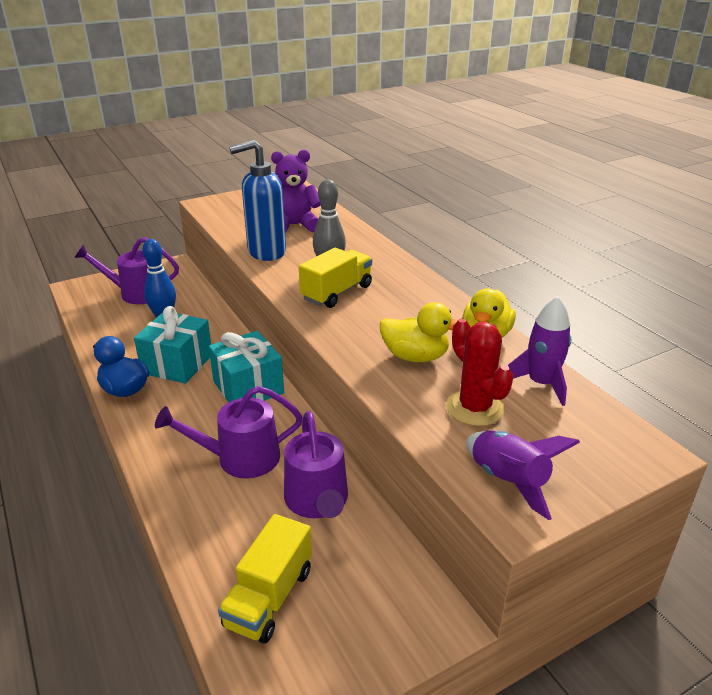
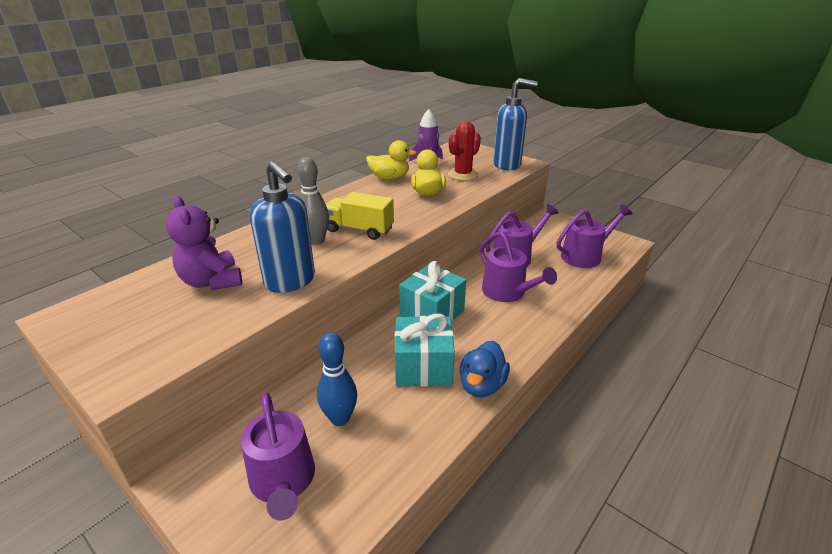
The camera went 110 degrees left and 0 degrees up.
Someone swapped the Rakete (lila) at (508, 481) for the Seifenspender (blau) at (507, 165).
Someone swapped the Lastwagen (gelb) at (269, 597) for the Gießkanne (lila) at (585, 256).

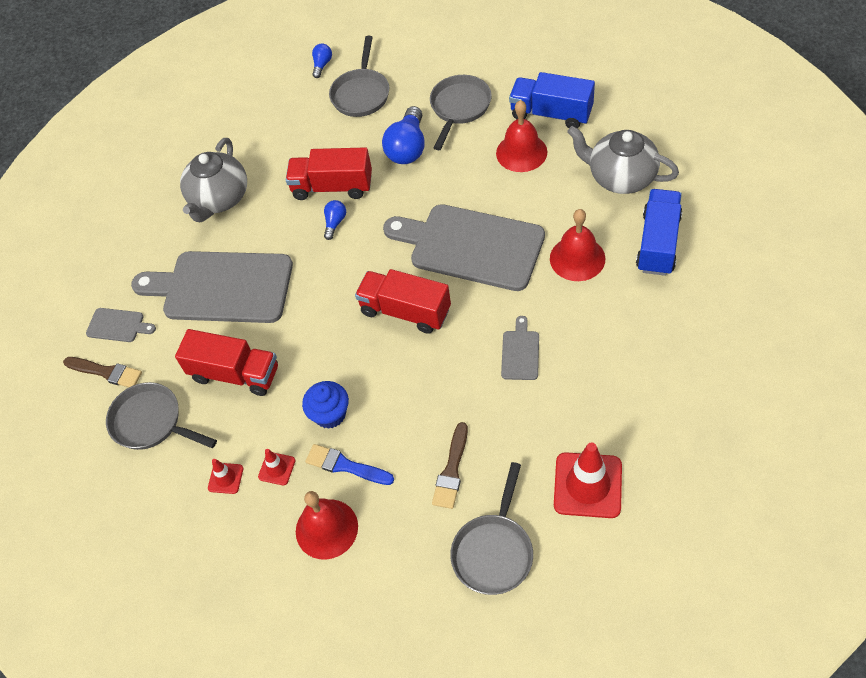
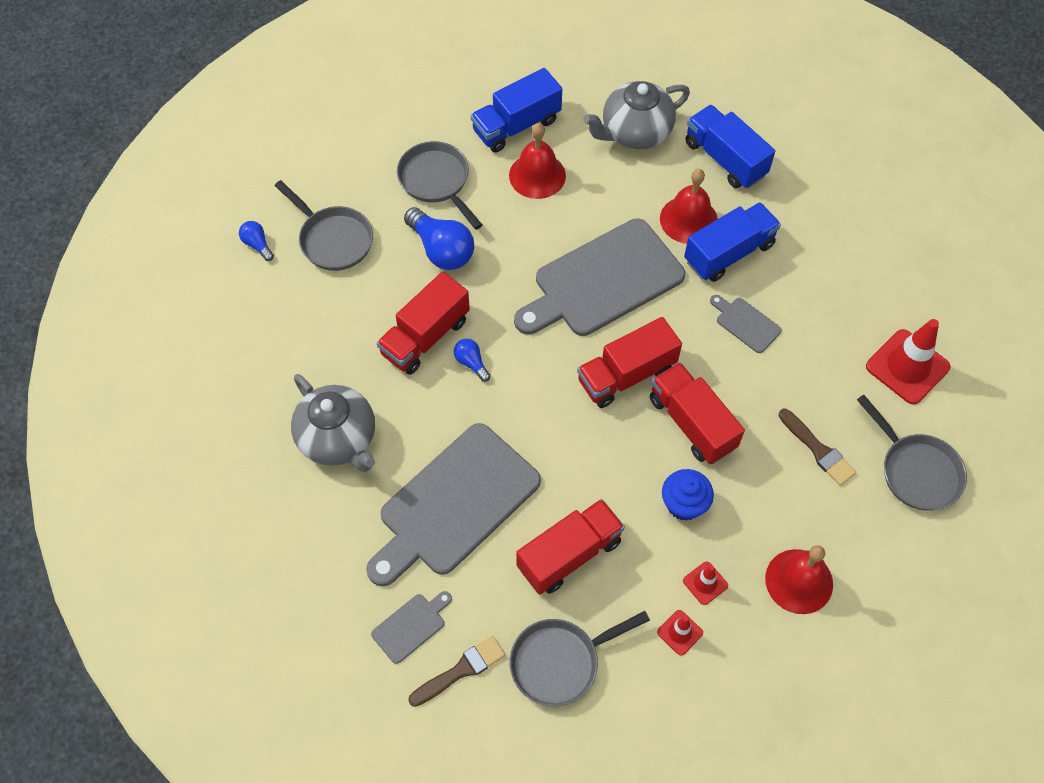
The camera went 60 degrees left and 5 degrees up.
Someone took away the Pinsel (blau) at (345, 466).
Someone put down the Lastwagen (blau) at (729, 253).
Someone put down the Lastwagen (rot) at (692, 423).

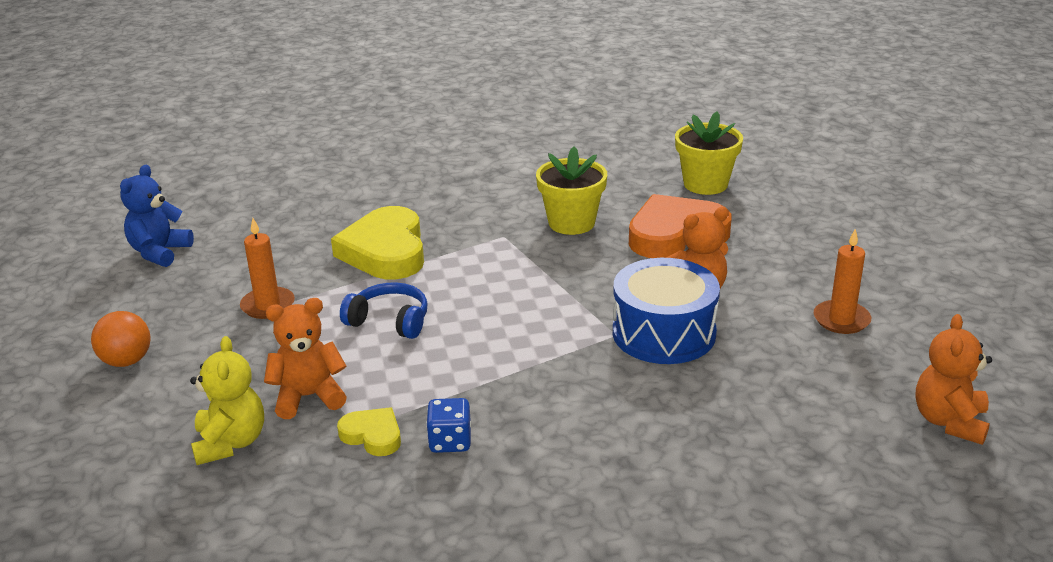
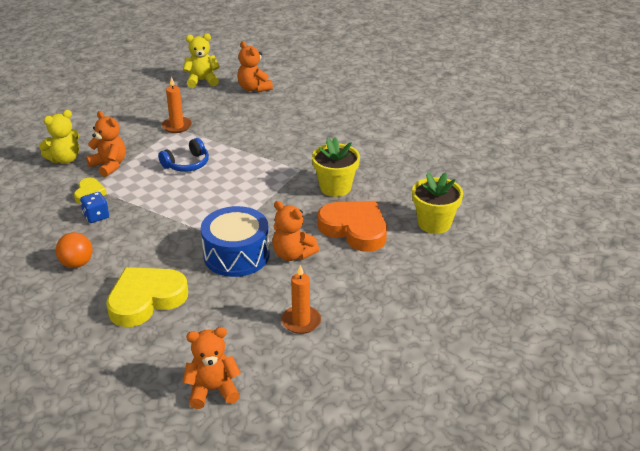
The camera went 60 degrees right and 5 degrees up.
Someone repainted the Teddybär (blau) at (159, 252), which became the Teddybär (gelb) at (202, 81).
Someone carried the Herz (gelb) from (385, 251) to (146, 300).
Someone rotated the Kopfhörer (blau) at (389, 321) by 60 degrees clockwise.
Someone carried the Ball (orange) from (127, 361) to (77, 263).
Someone put down the Teddybär (orange) at (254, 88).

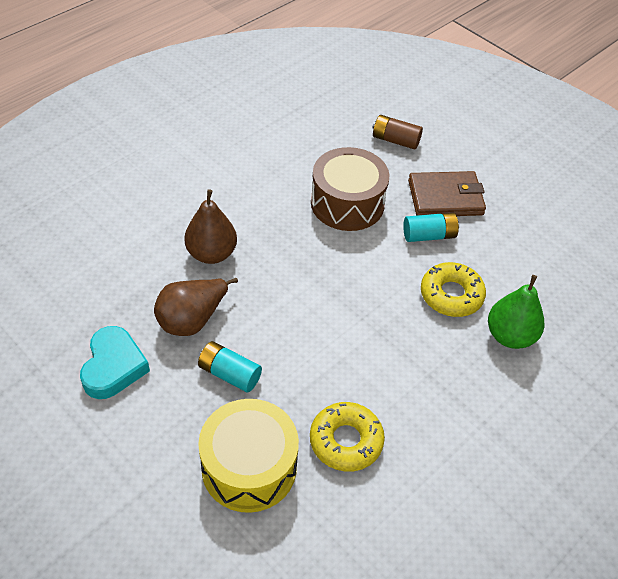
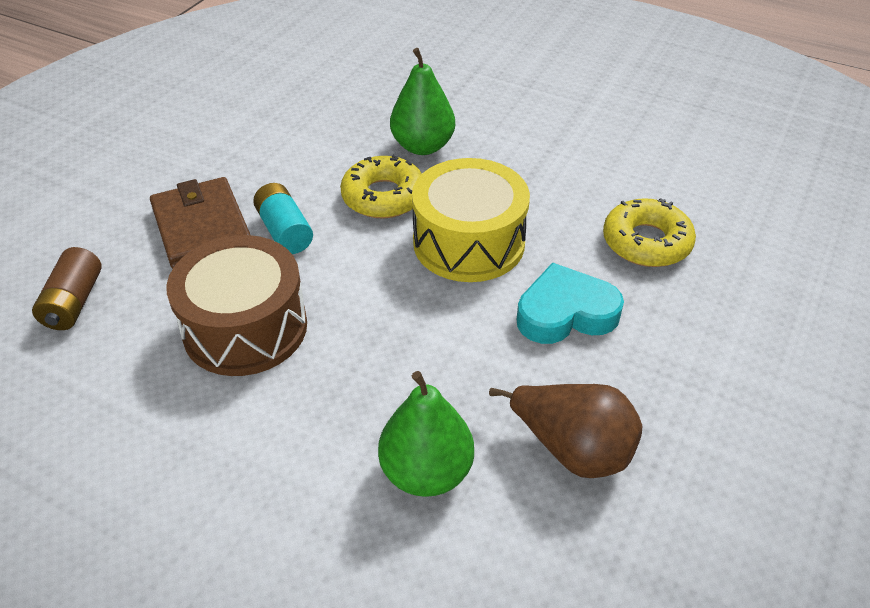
The camera went 105 degrees left and 5 degrees down.
Someone repainted the Birne (braun) at (211, 254), which became the Birne (grün) at (426, 472).
Someone carried the Herz (türkis) from (113, 367) to (565, 313).
Someone took away the Batterie (türkis) at (229, 374).
Someone carried the Trommel (gelb) from (249, 467) to (468, 242).

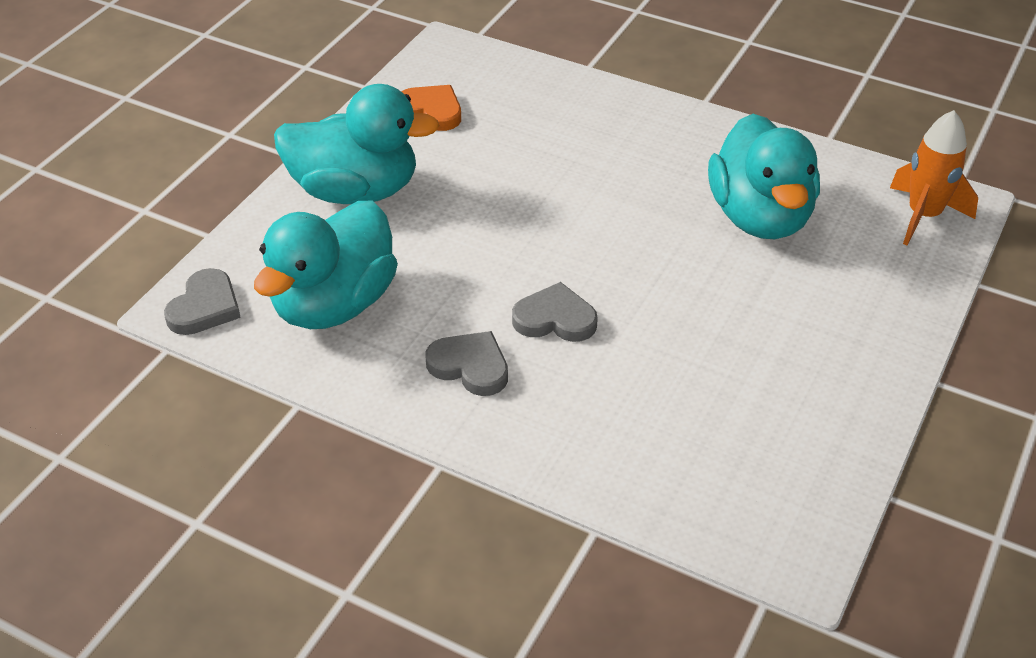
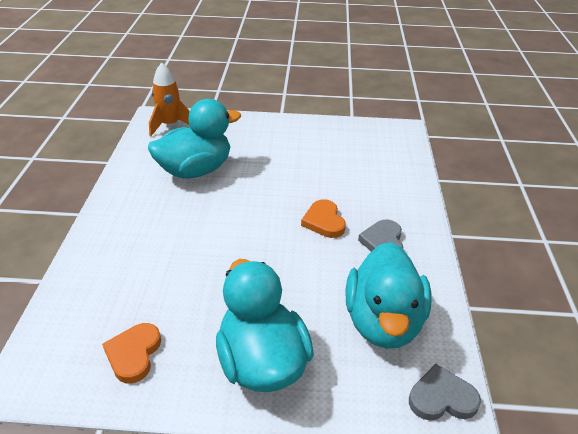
The camera went 115 degrees left and 5 degrees down.
Someone rotated the Ente (türkis) at (334, 304) by 90 degrees clockwise.
Someone repainted the Herz (grau) at (555, 319), which became the Herz (orange) at (324, 221).

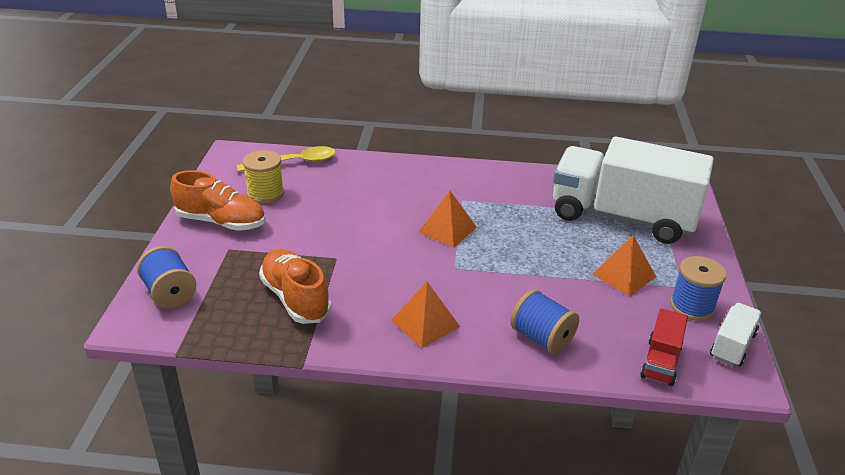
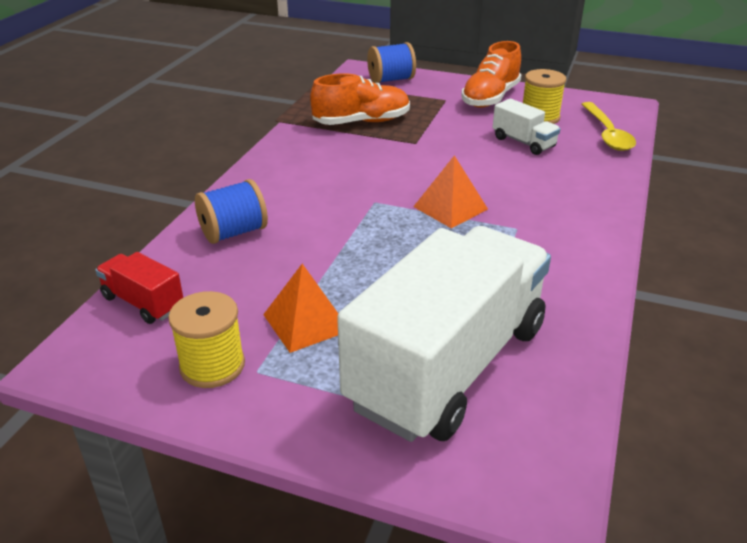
The camera went 105 degrees right and 0 degrees up.
Someone repainted the Garnrolle (blau) at (692, 306), which became the Garnrolle (gelb) at (212, 366).
Someone took away the Pyramide (orange) at (425, 323).
Someone carried the Lastwagen (weiß) from (732, 345) to (523, 142).

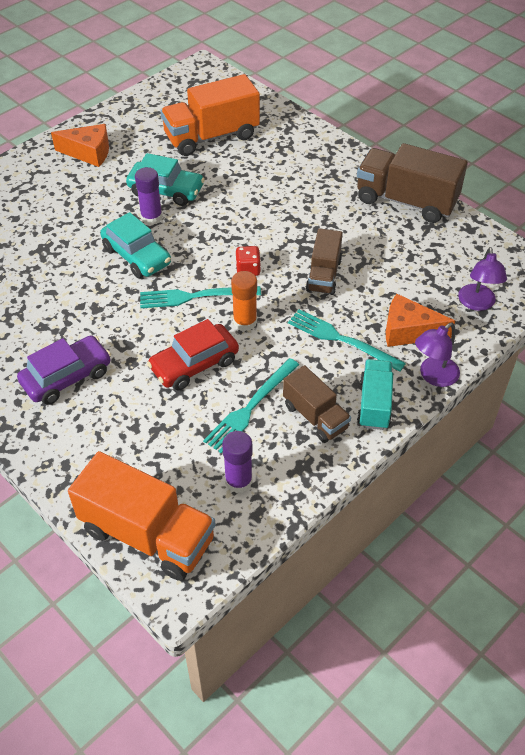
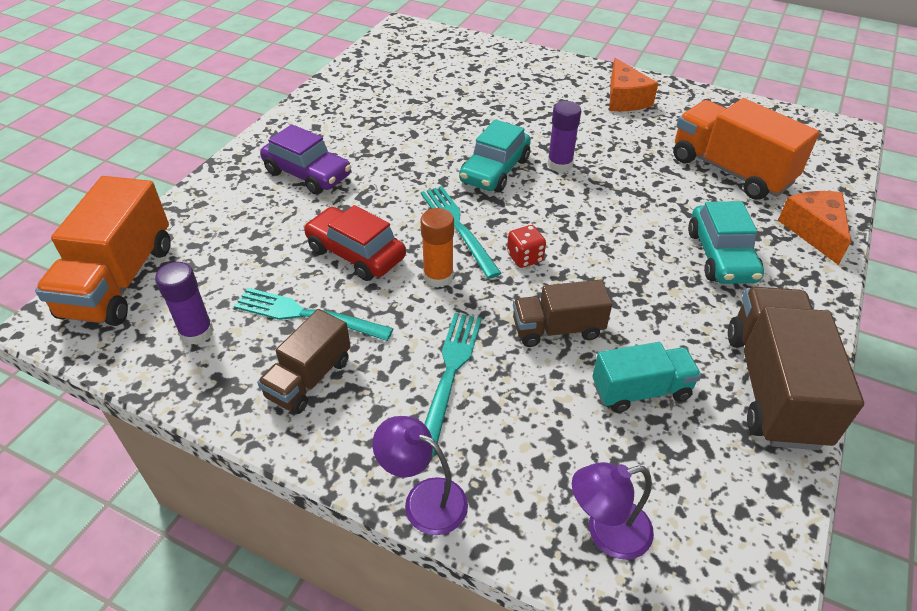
The camera went 70 degrees right and 5 degrees down.
Someone carried the Auto (türkis) from (166, 190) to (721, 256).
Someone carried the Käse (orange) from (408, 331) to (814, 231).
Someone carried the Lastwagen (türkis) from (374, 404) to (641, 391).

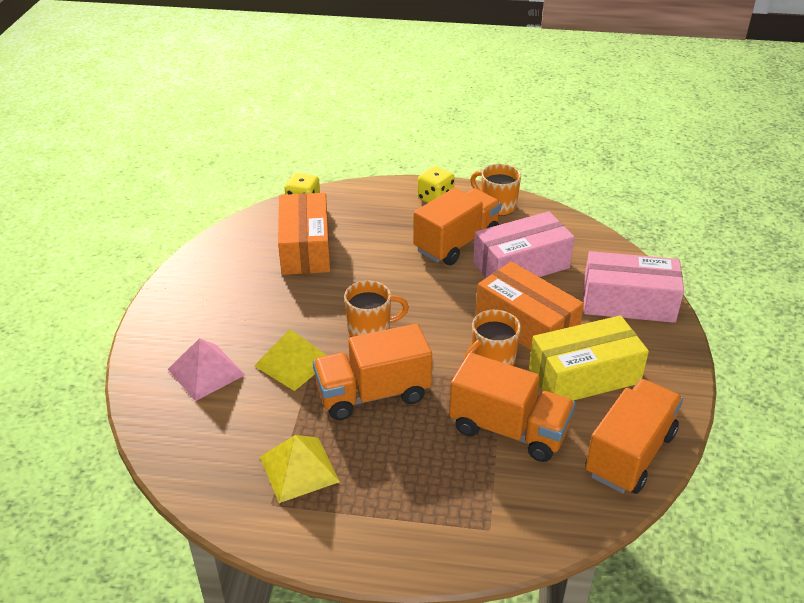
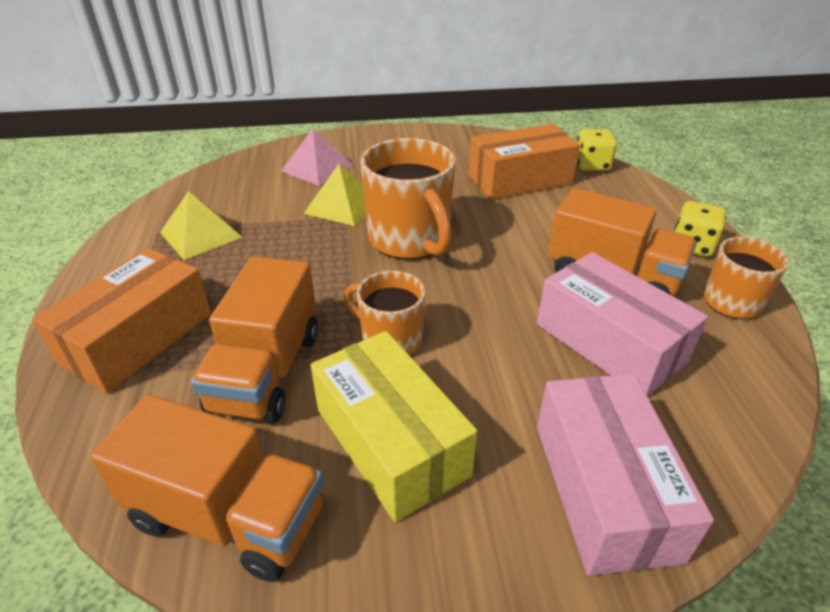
The camera went 75 degrees right and 0 degrees up.
Someone carried the Schachtel (orange) from (526, 325) to (138, 338).
Someone scaled the Tasse (orange) at (370, 329) by 1.67.
Someone took away the Lastwagen (orange) at (373, 394).

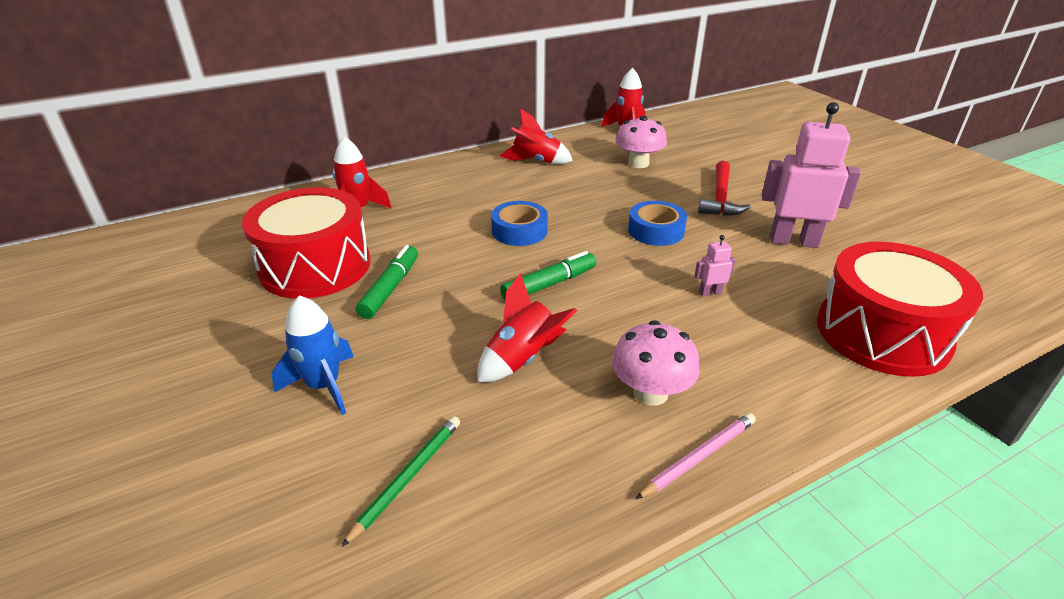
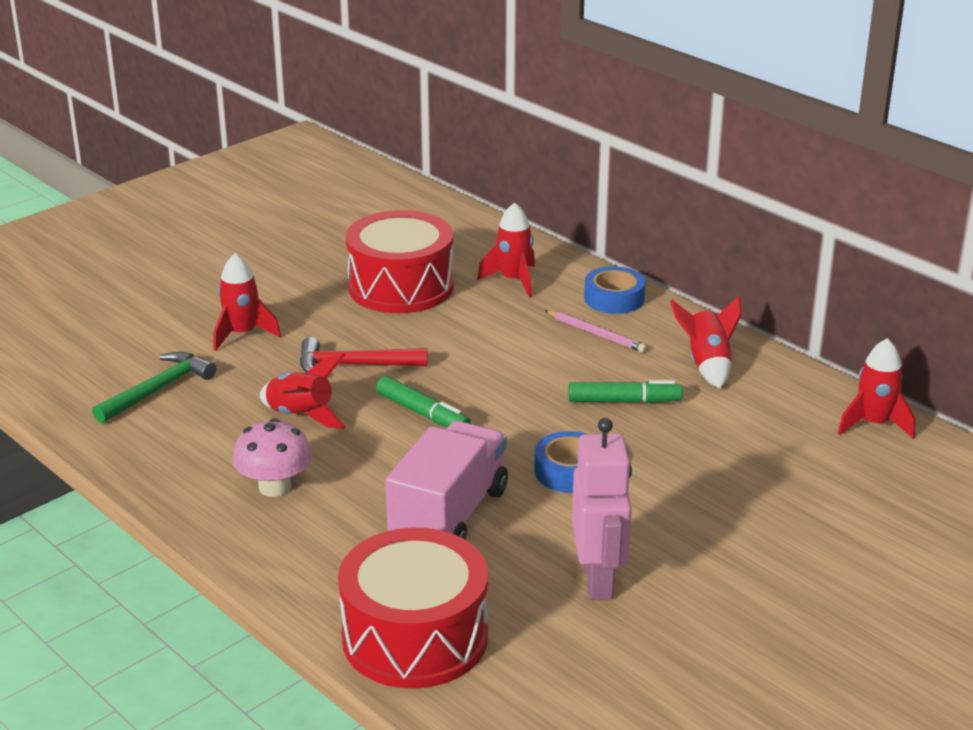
The camera went 75 degrees right and 5 degrees down.
Someone took away the Pilz (rosa) at (638, 163).
Someone carried the Hammer (rot) from (720, 198) to (354, 365).
Someone carried the Klebeband (blau) from (519, 231) to (614, 298).
Someone swapped the Roboter (rosa) at (710, 293) for the Lastwagen (rosa) at (449, 515).
Someone carried the Filzstift (grün) from (390, 288) to (623, 401).
Someone repainted the Rakete (blau) at (324, 386), which became the Rakete (rot) at (242, 334).
Someone carried the Bleistift (rosa) from (698, 457) to (596, 333).
Someone swapped the Bleistift (grün) at (407, 477) for the Hammer (grün) at (158, 389).

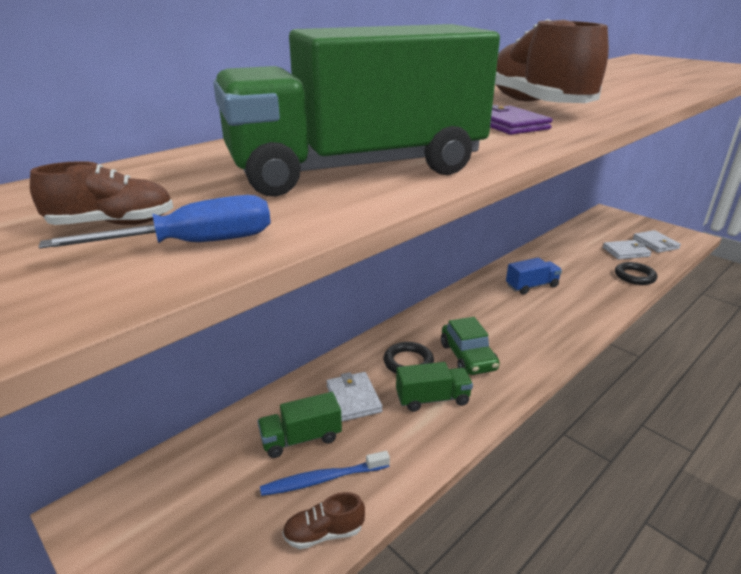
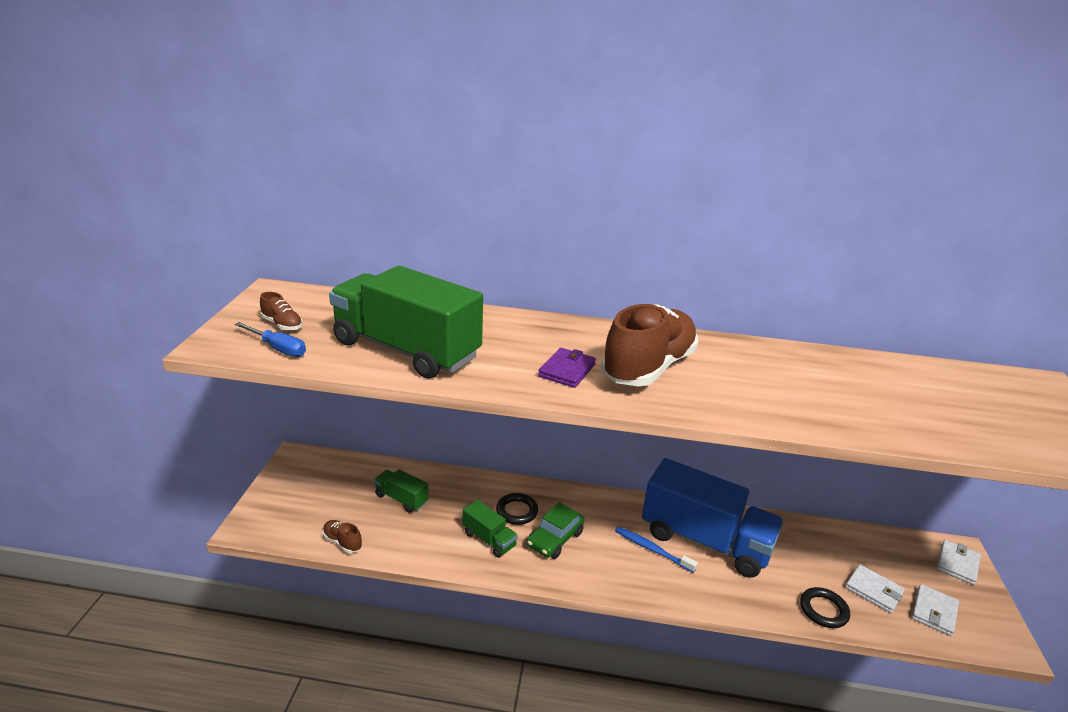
The camera went 50 degrees right and 0 degrees up.
Someone scaled the Lastwagen (blau) at (531, 286) by 2.25.
Someone carried the Geldbörse (weiß) from (353, 399) to (957, 564).
Someone carried the Zahnbürste (blau) from (323, 479) to (652, 549).

